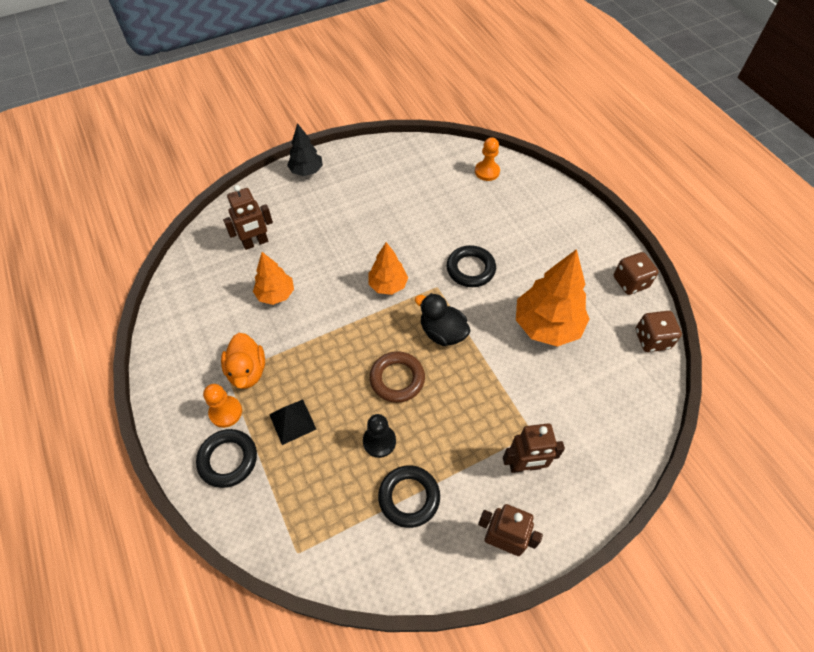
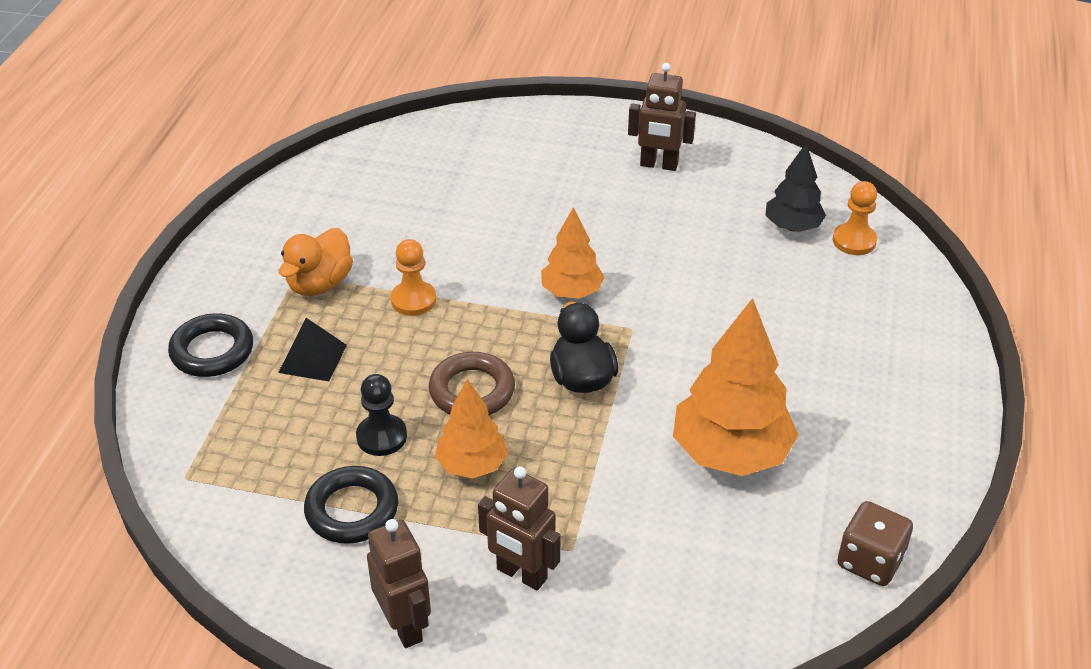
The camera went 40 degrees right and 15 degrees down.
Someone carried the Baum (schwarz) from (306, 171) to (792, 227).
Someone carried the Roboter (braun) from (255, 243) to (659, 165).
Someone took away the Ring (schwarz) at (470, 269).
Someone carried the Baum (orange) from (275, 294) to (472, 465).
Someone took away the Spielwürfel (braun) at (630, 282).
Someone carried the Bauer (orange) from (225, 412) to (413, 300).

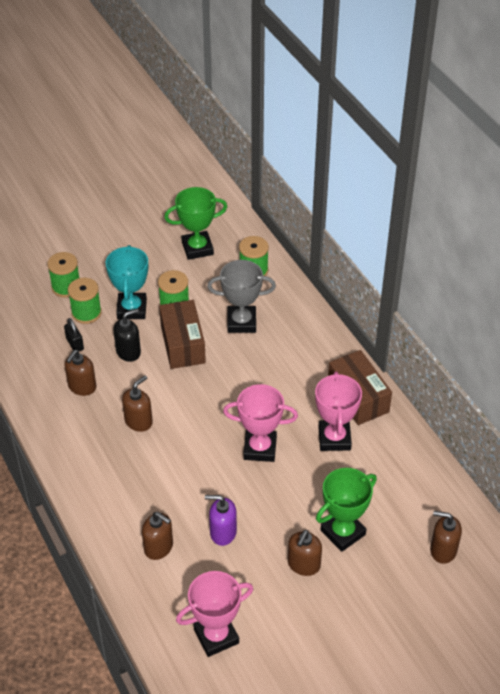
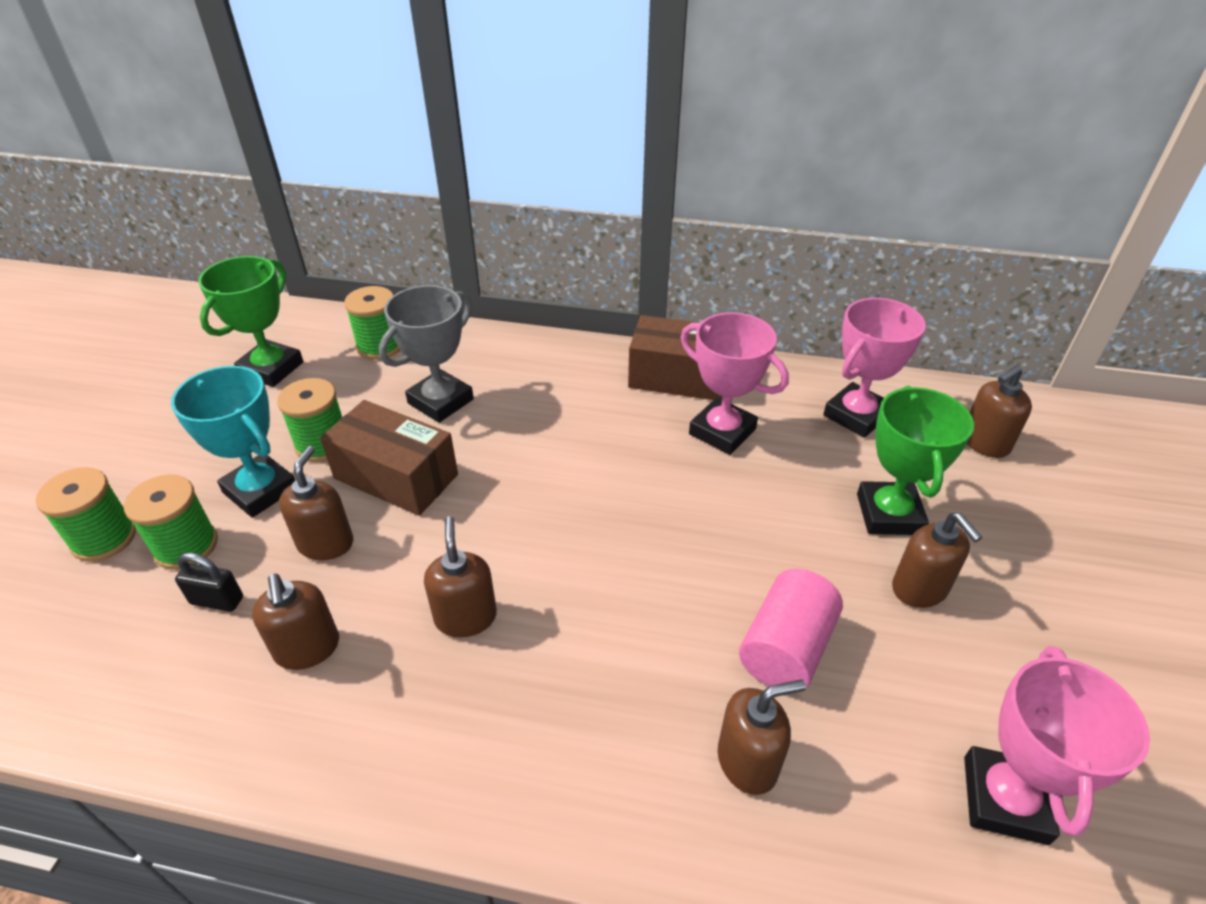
The camera went 50 degrees left and 5 degrees down.
Someone repainted the Seifenspender (schwarz) at (128, 352), which became the Seifenspender (braun) at (326, 543).
Someone carried the Pokal (rosa) from (260, 448) to (856, 415).
Someone swapped the Seifenspender (lila) at (223, 532) for the Vollzylinder (rosa) at (785, 648).

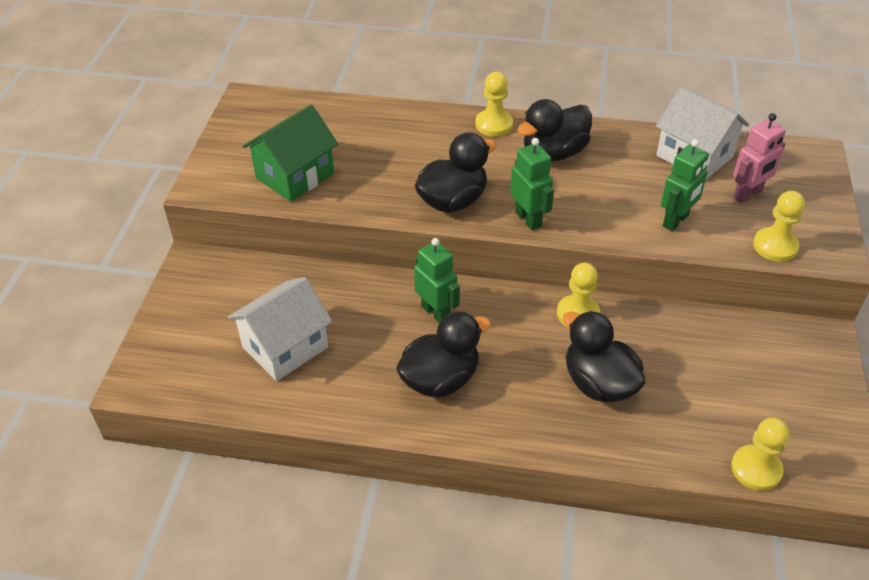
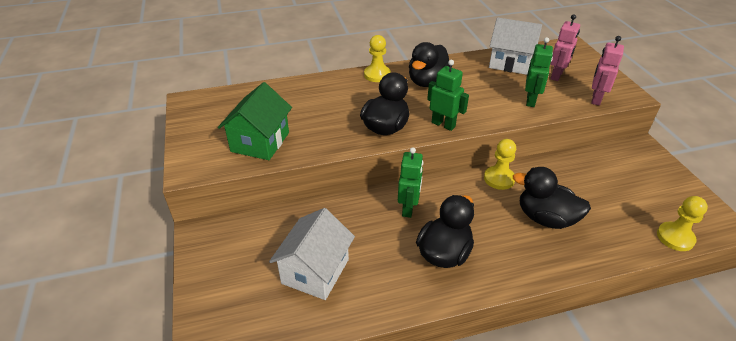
The camera went 25 degrees left and 5 degrees down.
Someone swapped the Bauer (gelb) at (775, 246) for the Roboter (rosa) at (595, 99).
Someone rotated the Roboter (grün) at (436, 312) by 75 degrees clockwise.

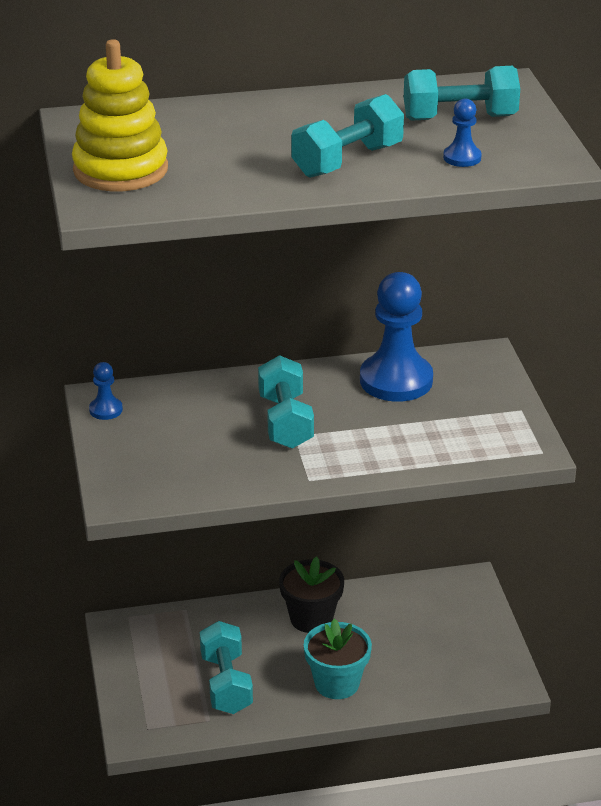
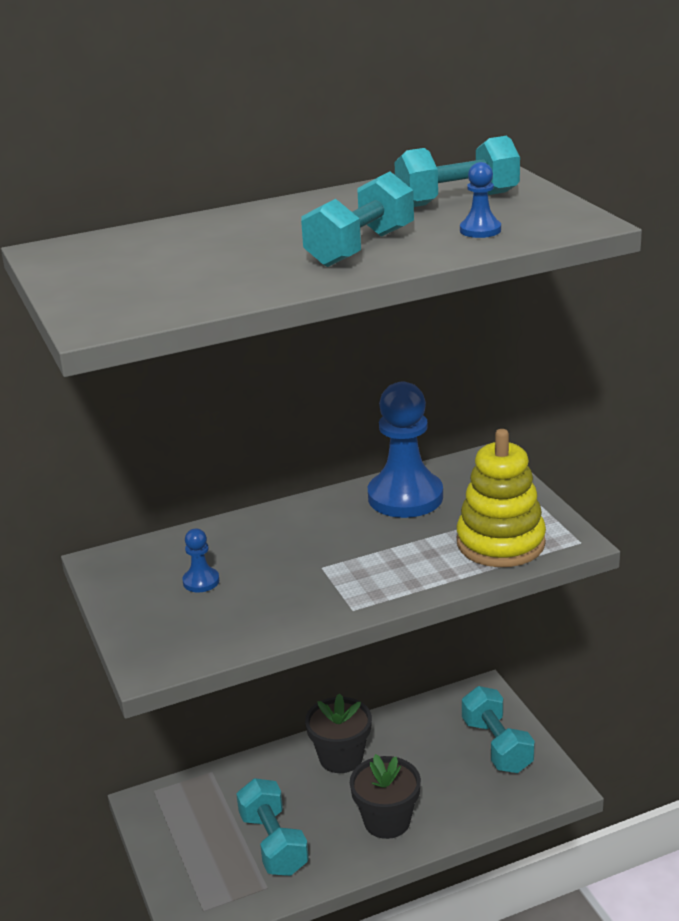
The camera went 10 degrees left and 5 degrees down.
Someone carried the Stapelspielzeug (gelb) from (120, 170) to (500, 543).
Someone carried the Hantel (türkis) from (285, 422) to (497, 746).
Someone carried the Bauer (blau) from (106, 410) to (201, 581).
Someone repainted the Blumentopf (türkis) at (337, 683), which became the Blumentopf (schwarz) at (387, 821).

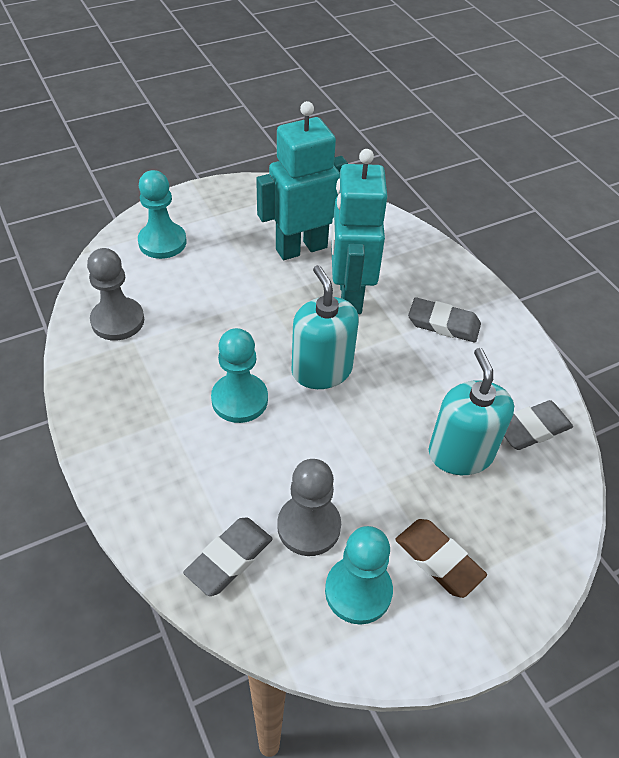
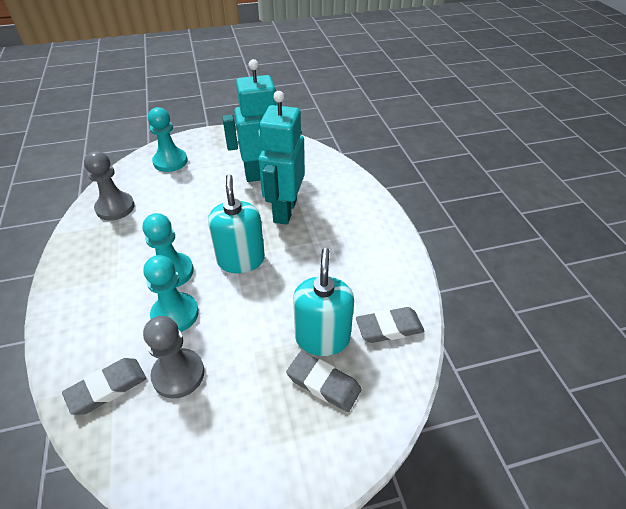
The camera went 15 degrees right and 5 degrees down.
Someone carried the Radiergummi (grau) from (443, 324) to (323, 383).
Someone took away the Radiergummi (braun) at (438, 560).
Someone carried the Bauer (türkis) from (358, 591) to (175, 314).

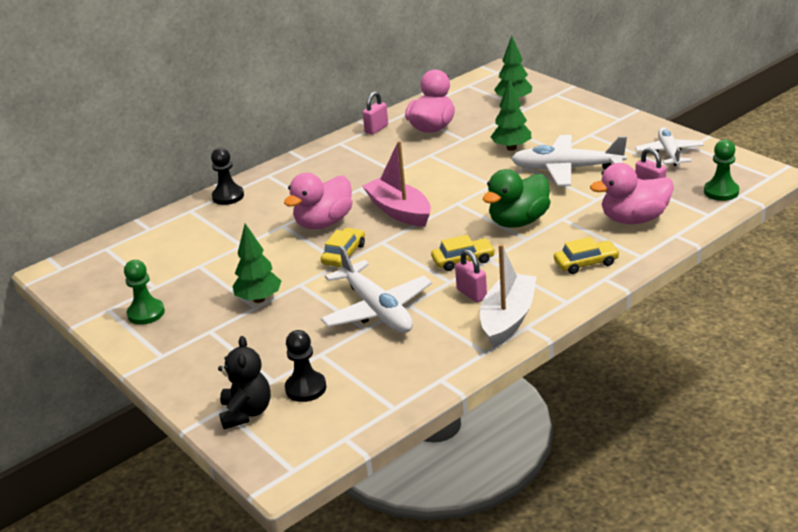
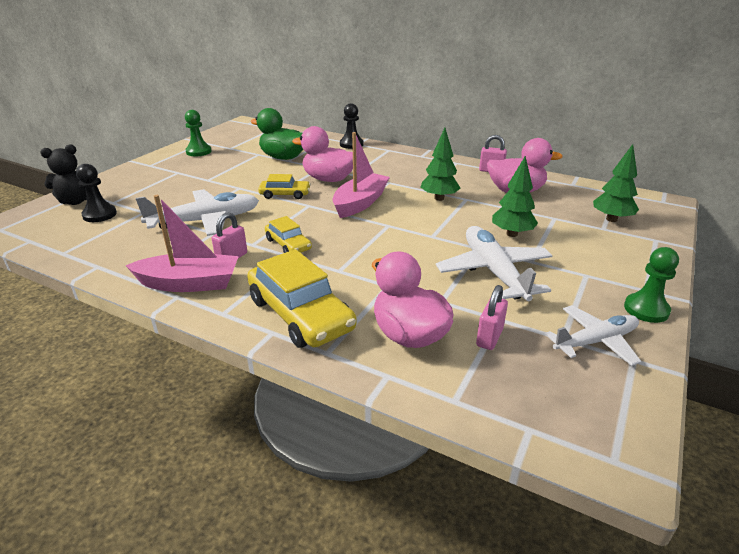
The camera went 65 degrees right and 0 degrees up.
Someone carried the Bauer (grün) from (721, 192) to (646, 309).
Someone carried the Ente (grün) from (518, 221) to (283, 157).
Someone carried the Baum (grün) from (259, 299) to (439, 198).
Someone scaled the Auto (gelb) at (586, 263) by 1.85.
Someone repainted the Boot (weiß) at (508, 319), which became the Boot (rosa) at (189, 283).
Someone rotated the Flugzeug (weiß) at (377, 309) by 150 degrees counterclockwise.

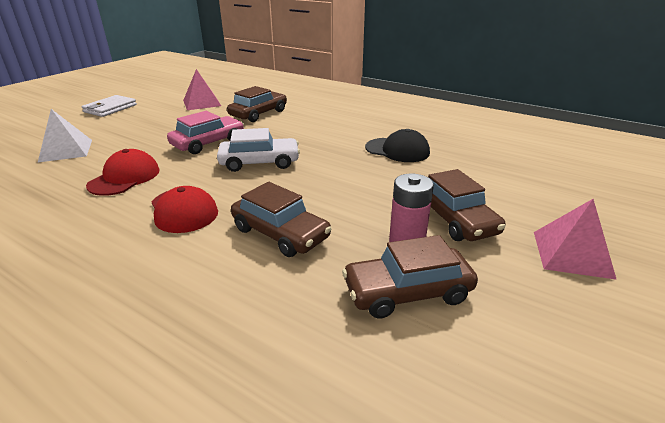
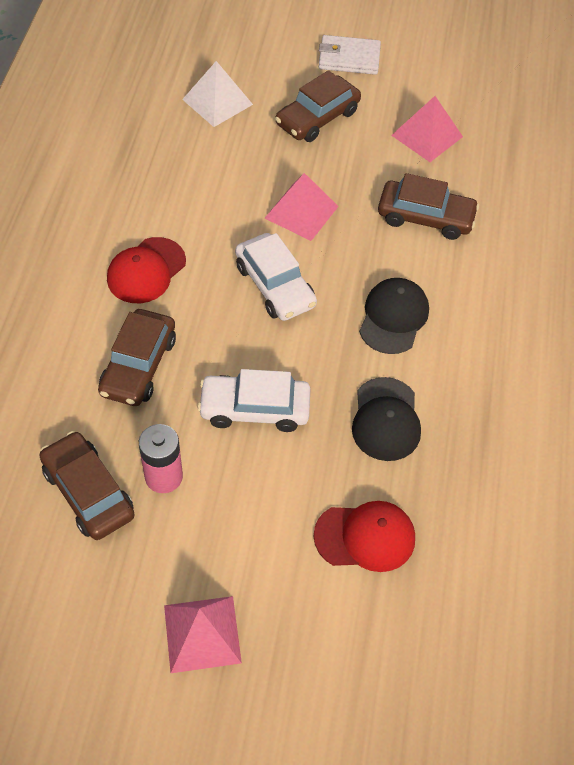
The camera went 65 degrees right and 25 degrees up.
Someone swapped the Auto (rosa) at (208, 143) for the Pyramide (rosa) at (301, 212).
Someone carried the Kappe (rot) from (125, 178) to (365, 537).
Someone carried the Auto (braun) from (454, 219) to (317, 118).
Someone put down the Kappe (schwarz) at (393, 317).
Someone put down the Auto (weiß) at (255, 409).

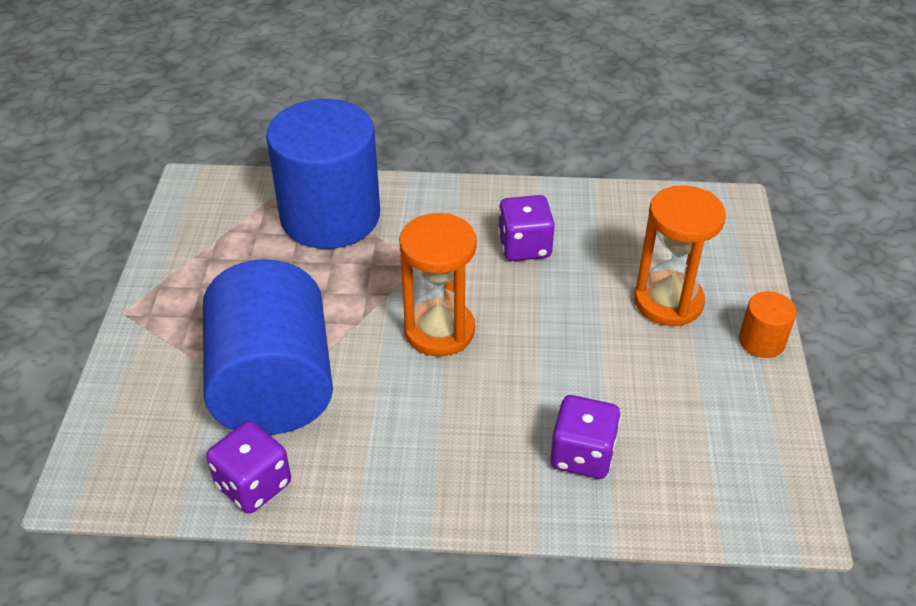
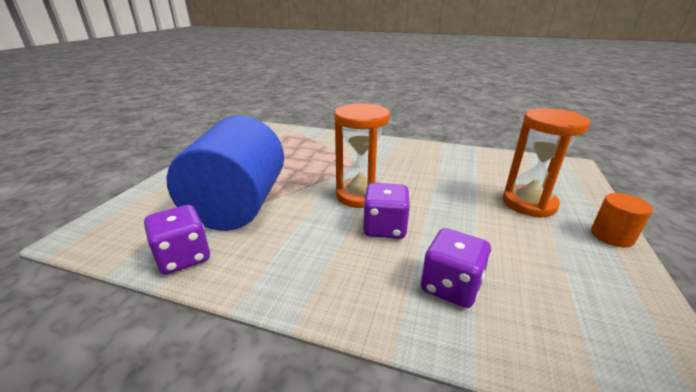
The camera went 15 degrees right and 15 degrees down.
Someone took away the Vollzylinder (blau) at (330, 216).
Someone carried the Spielwürfel (lila) from (524, 246) to (385, 228).

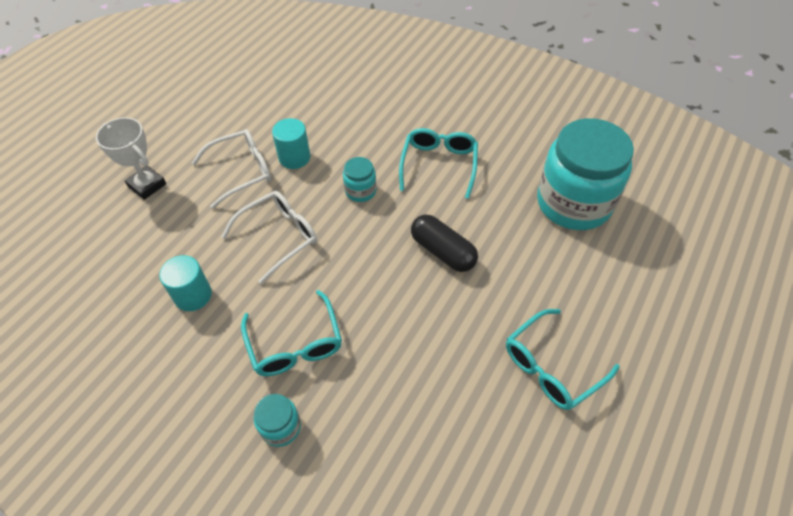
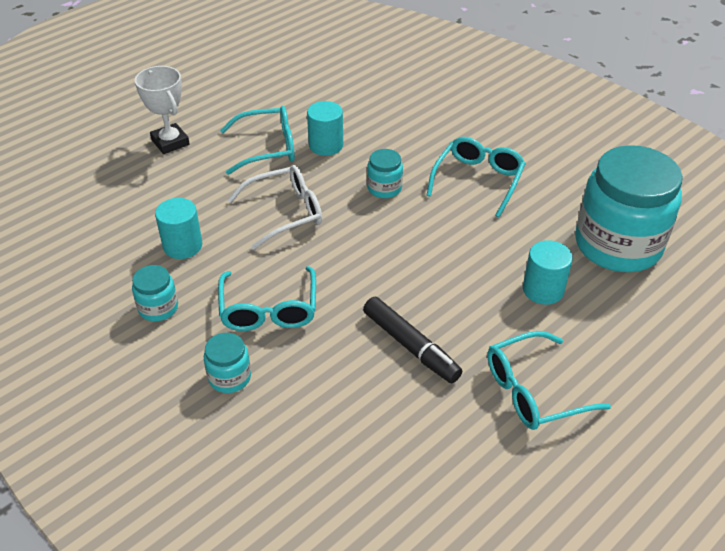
The camera went 15 degrees right and 10 degrees down.
Someone repainted the Brille (weiß) at (242, 172), which became the Brille (türkis) at (267, 148).
Someone took away the Kapsel (schwarz) at (443, 251).
Someone put down the Vollzylinder (türkis) at (543, 290).
Someone put down the Einmachglas (türkis) at (158, 308).
Someone put down the Filzstift (schwarz) at (410, 346).

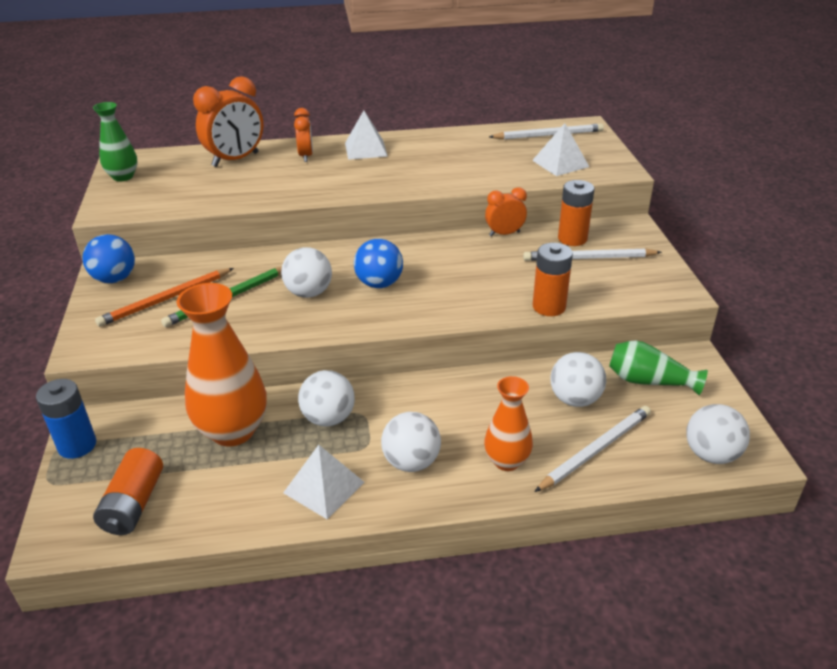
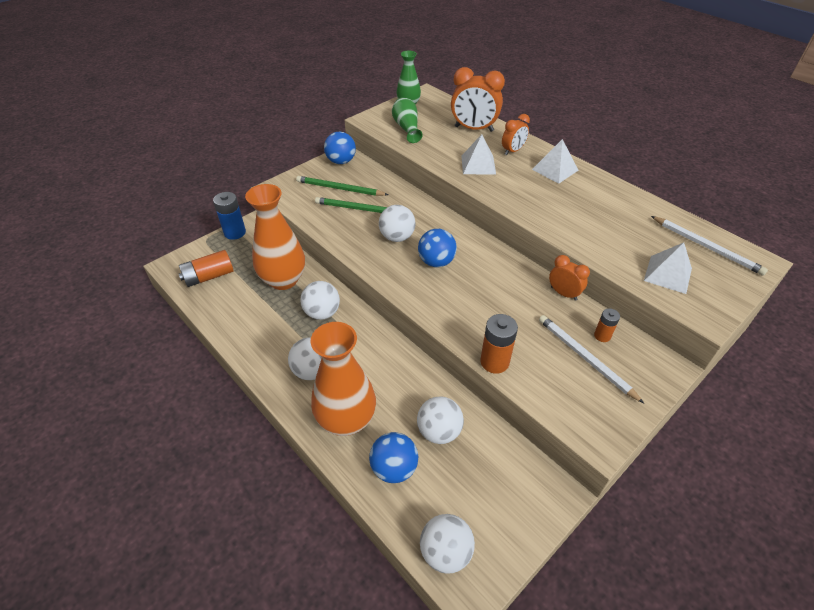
The camera went 55 degrees right and 10 degrees up.
Someone scaled the Batterie (orange) at (572, 239) by 0.59.
Someone repainted the Bleistift (orange) at (165, 299), which became the Bleistift (grün) at (340, 188).
Someone carried the Vase (grün) from (649, 381) to (407, 128).
Someone scaled the Vase (orange) at (507, 461) by 1.71.
Someone swapped the Bleistift (weiß) at (595, 450) for the Ball (blau) at (394, 468).
Someone carried the Pyramide (weiß) from (323, 487) to (478, 164).

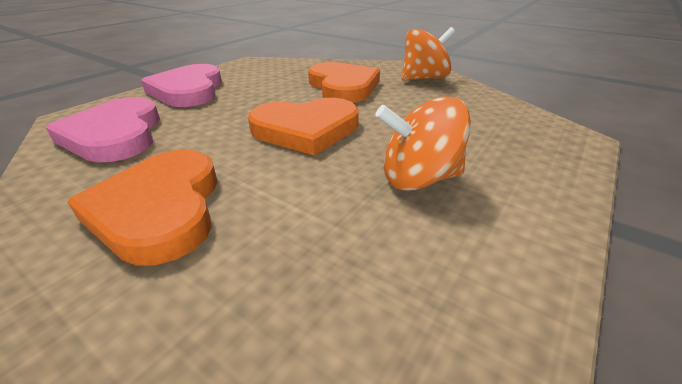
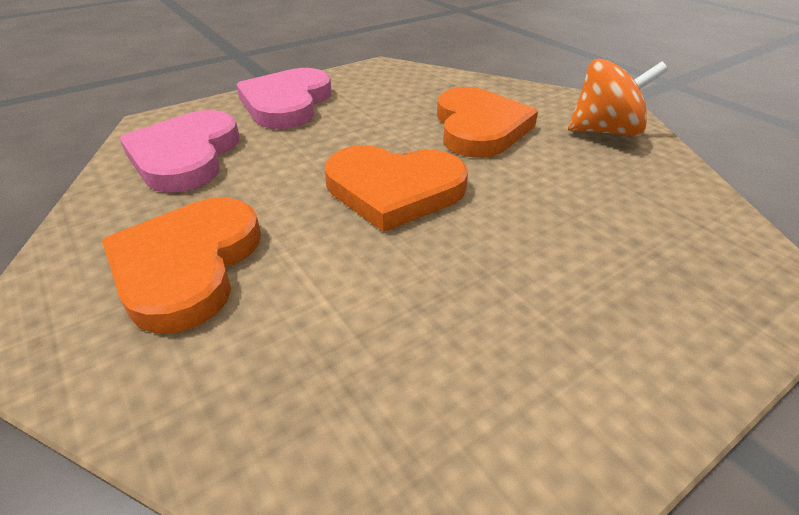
The camera went 20 degrees right and 5 degrees up.
Someone took away the Kreisel (orange) at (418, 179).

